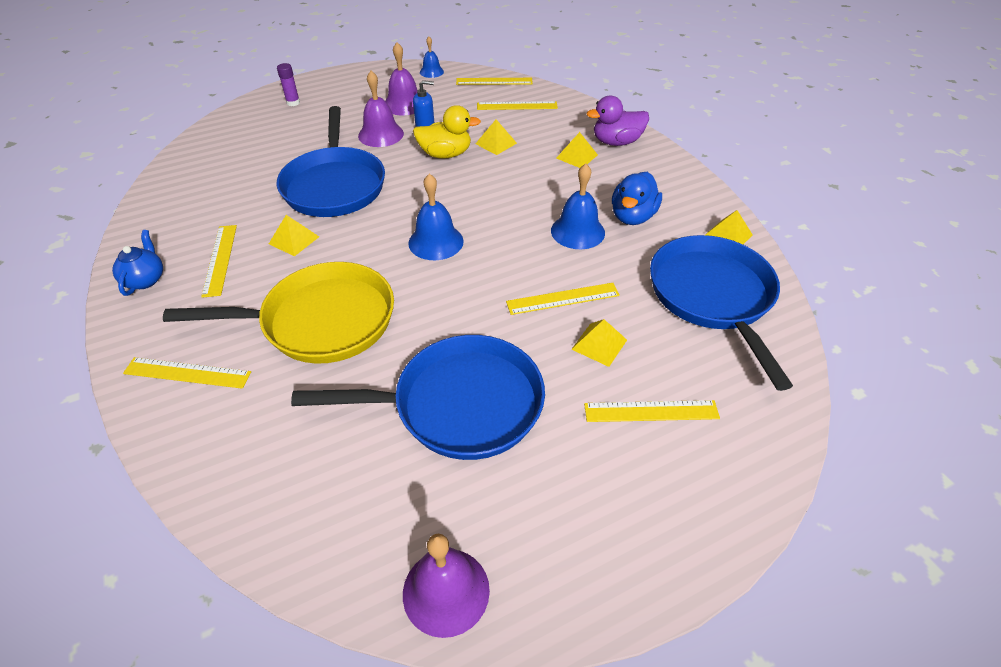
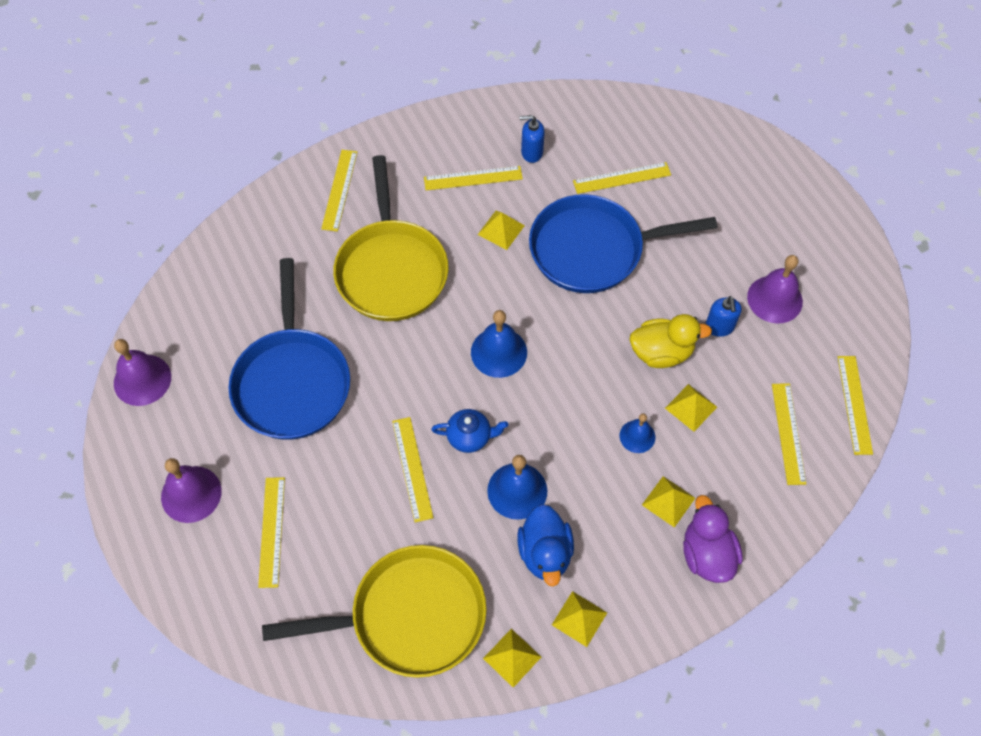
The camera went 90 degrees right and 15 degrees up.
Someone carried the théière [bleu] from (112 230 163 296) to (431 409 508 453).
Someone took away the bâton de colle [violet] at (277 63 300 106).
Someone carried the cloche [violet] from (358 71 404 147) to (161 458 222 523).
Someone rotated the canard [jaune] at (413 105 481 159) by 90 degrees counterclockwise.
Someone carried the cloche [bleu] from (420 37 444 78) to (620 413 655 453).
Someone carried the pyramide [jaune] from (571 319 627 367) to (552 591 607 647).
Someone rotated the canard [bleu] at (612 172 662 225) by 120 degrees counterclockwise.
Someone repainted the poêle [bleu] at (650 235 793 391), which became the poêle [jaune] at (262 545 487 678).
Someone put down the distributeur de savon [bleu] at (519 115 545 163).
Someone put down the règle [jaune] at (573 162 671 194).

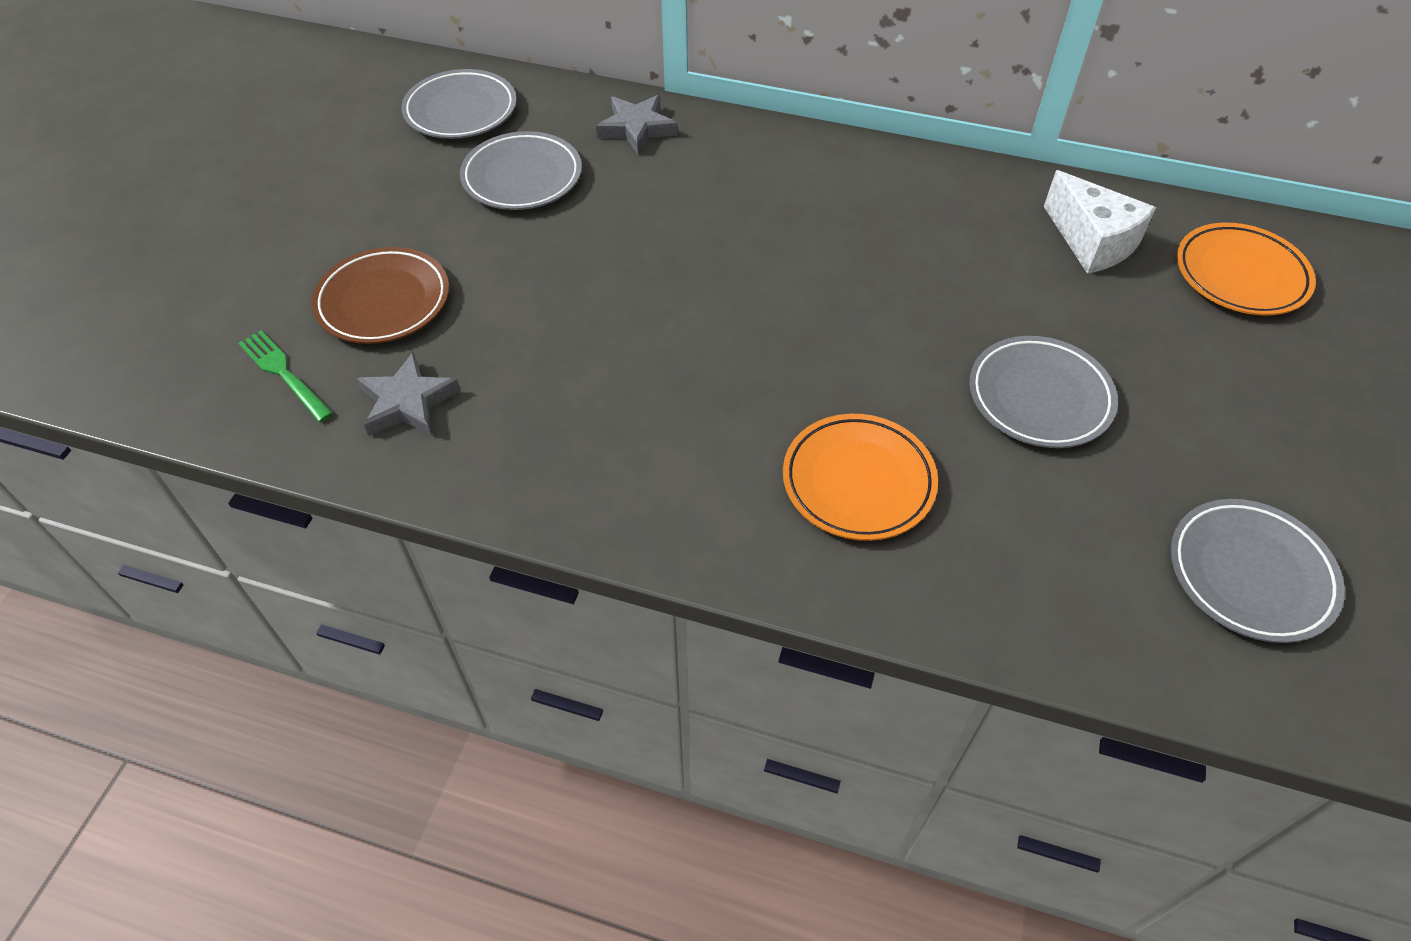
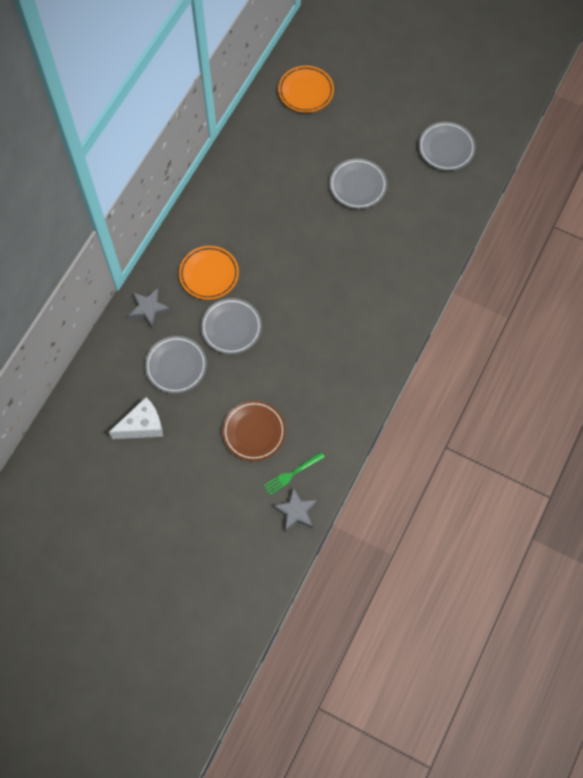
The camera went 80 degrees left and 15 degrees up.
Someone carried the étoile [gris] from (357 352 461 437) to (273 487 318 532).
Someone carried the assiette [gris] from (401 69 517 139) to (201 298 262 354).
Someone carried the assiette [orange] from (783 414 938 541) to (179 246 239 300).
Someone carried the fromage [blanc] from (1044 170 1156 274) to (109 397 163 439).

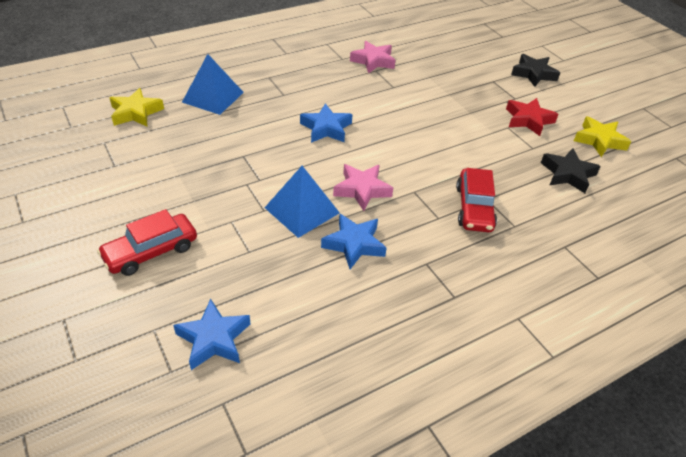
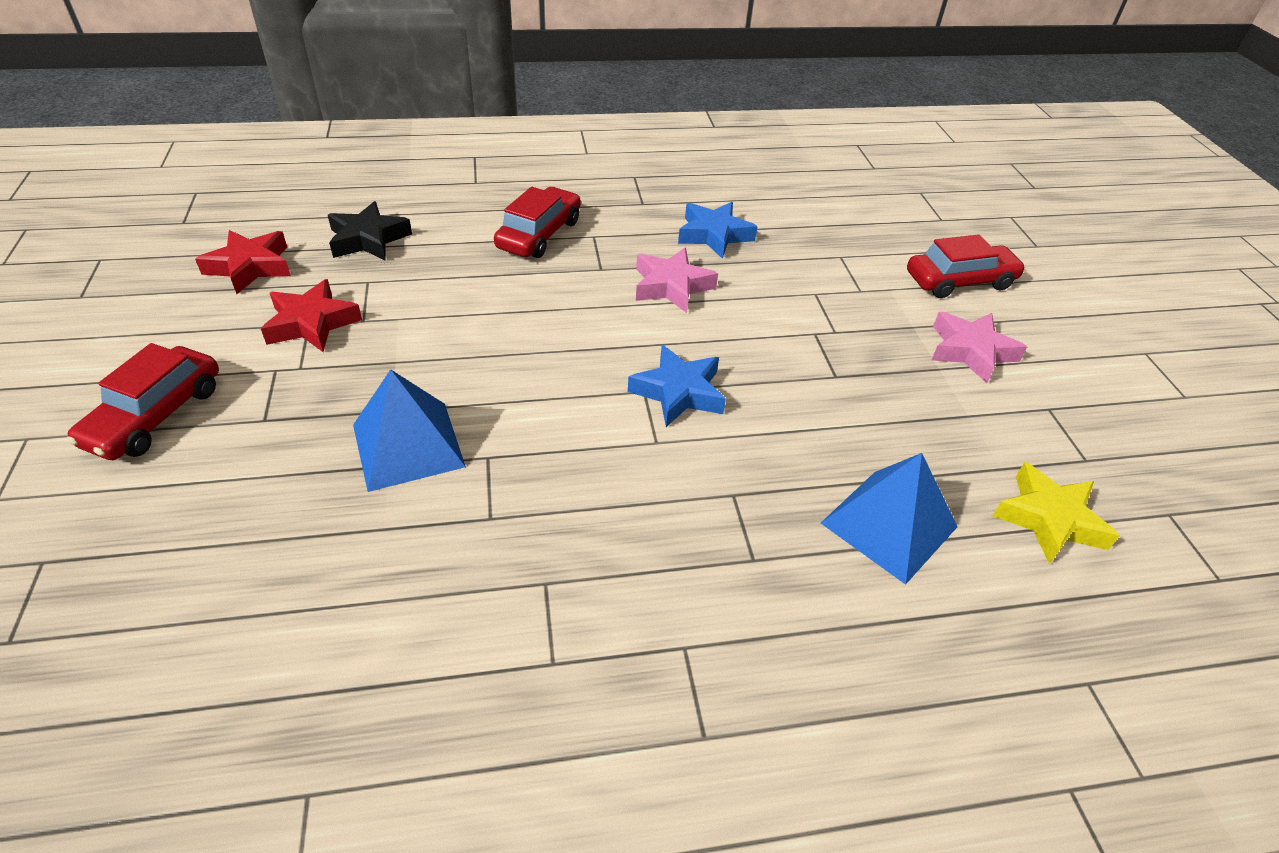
The camera went 160 degrees left and 0 degrees up.
Someone took away the étoile [bleu] at (173 299 250 370).
Someone carried the pyramide [bleu] from (265 166 340 238) to (353 369 466 492).
Someone carried the étoile [rose] from (350 41 395 74) to (932 312 1027 383).
Someone swapped the étoile [noir] at (511 54 560 87) for the voiture [rouge] at (67 343 219 460).
Someone repainted the étoile [jaune] at (574 116 632 157), which became the étoile [rouge] at (195 230 291 294).

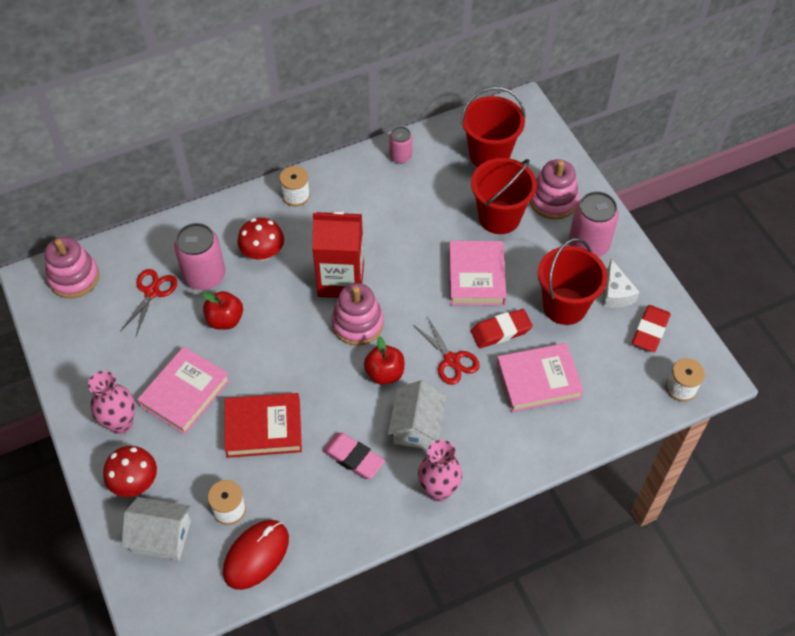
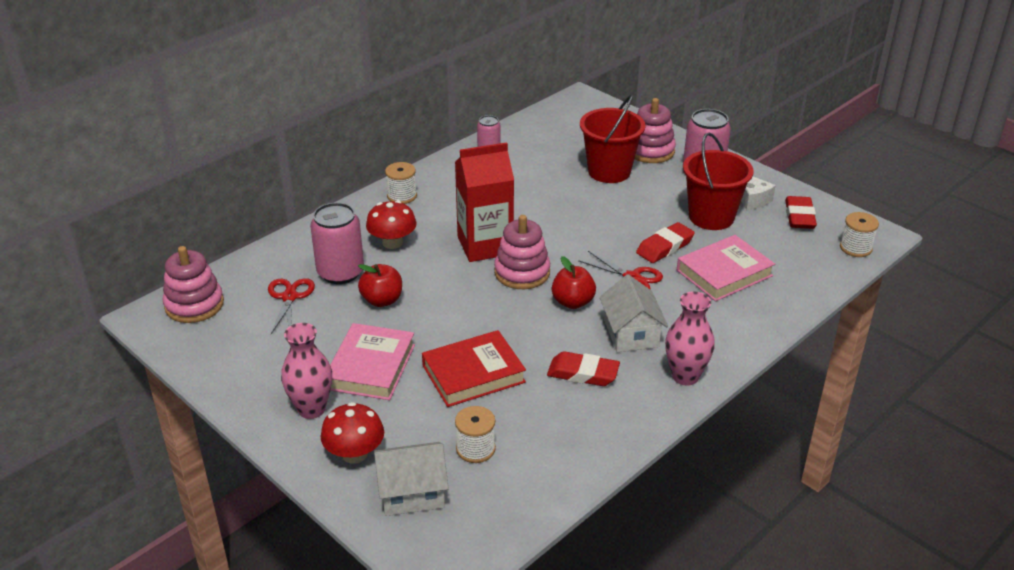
The camera went 20 degrees left and 20 degrees down.
Someone took away the souris [rouge] at (223 520 289 590).
Someone repainted the gomme [rose] at (322 433 385 479), which became the gomme [rouge] at (547 351 620 386).
Someone took away the livre [rose] at (449 241 506 305).
Someone took away the seau [rouge] at (461 87 525 167).

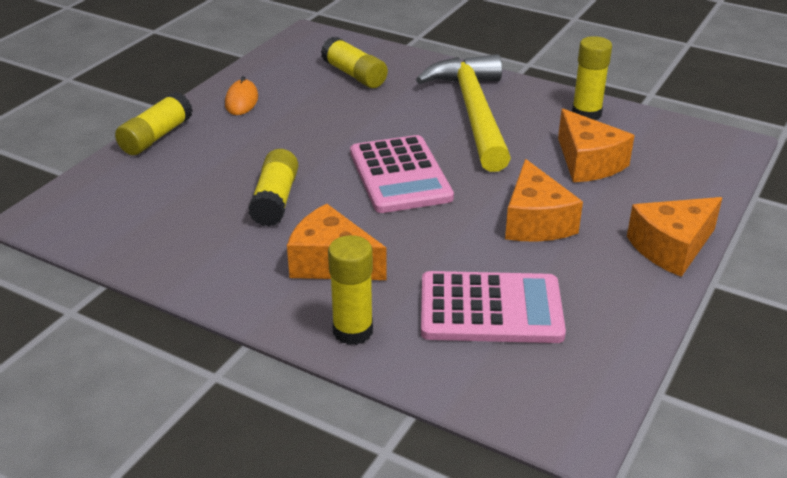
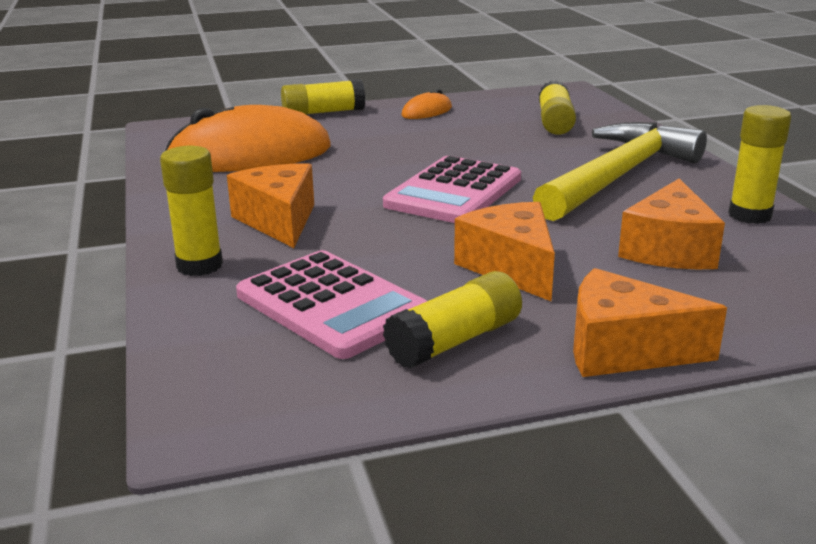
The camera went 45 degrees right and 10 degrees down.
Someone carried the bâton de colle [jaune] from (248 149 299 227) to (383 271 522 369).
Someone rotated the fromage [orange] at (505 159 583 242) by 120 degrees clockwise.
Someone put down the souris [orange] at (165 105 331 172).

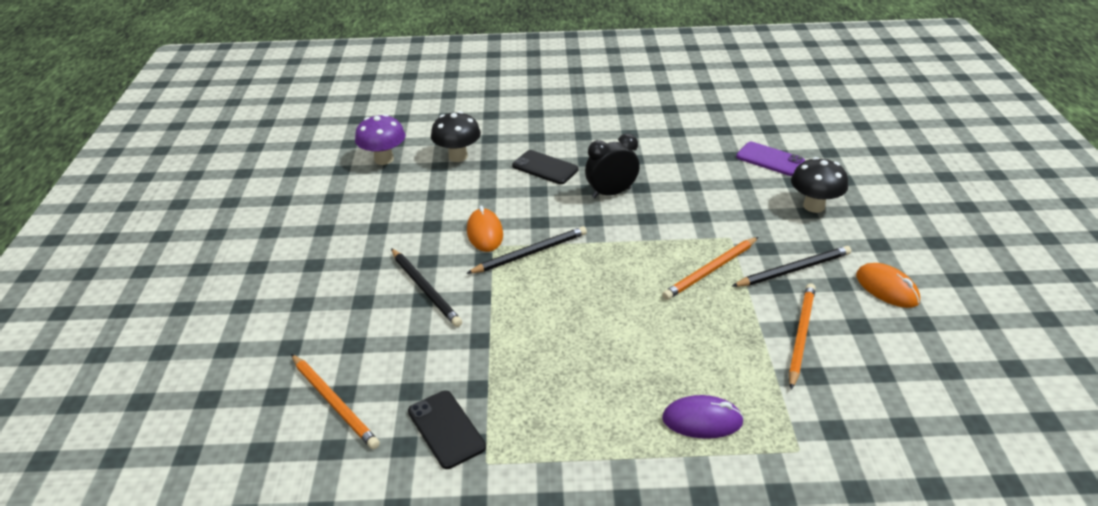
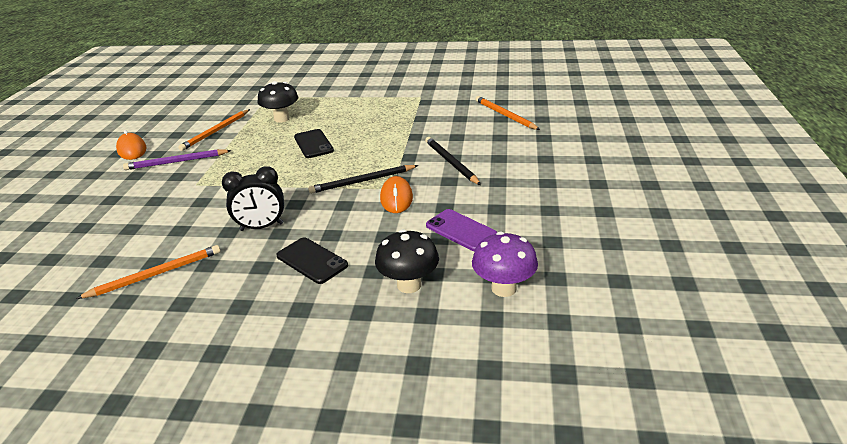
The camera went 170 degrees left and 5 degrees down.
Someone carried the téléphone [noir] from (408 391 486 469) to (294 129 334 158).
Someone carried the crayon [orange] from (662 237 758 300) to (76 245 221 299).
Someone took away the souris [violet] at (662 395 744 439).
Someone repainted the crayon [noir] at (732 246 851 287), which became the crayon [violet] at (123 149 232 170).
Someone carried the téléphone [violet] from (736 142 805 176) to (426 209 497 251).
Someone carried the champignon [noir] from (791 157 848 213) to (258 81 298 123).

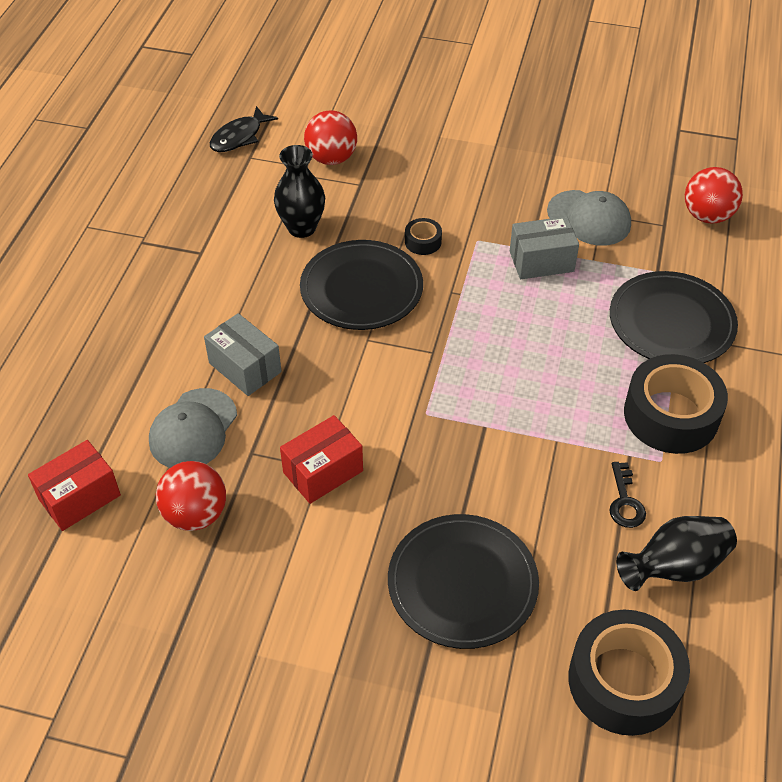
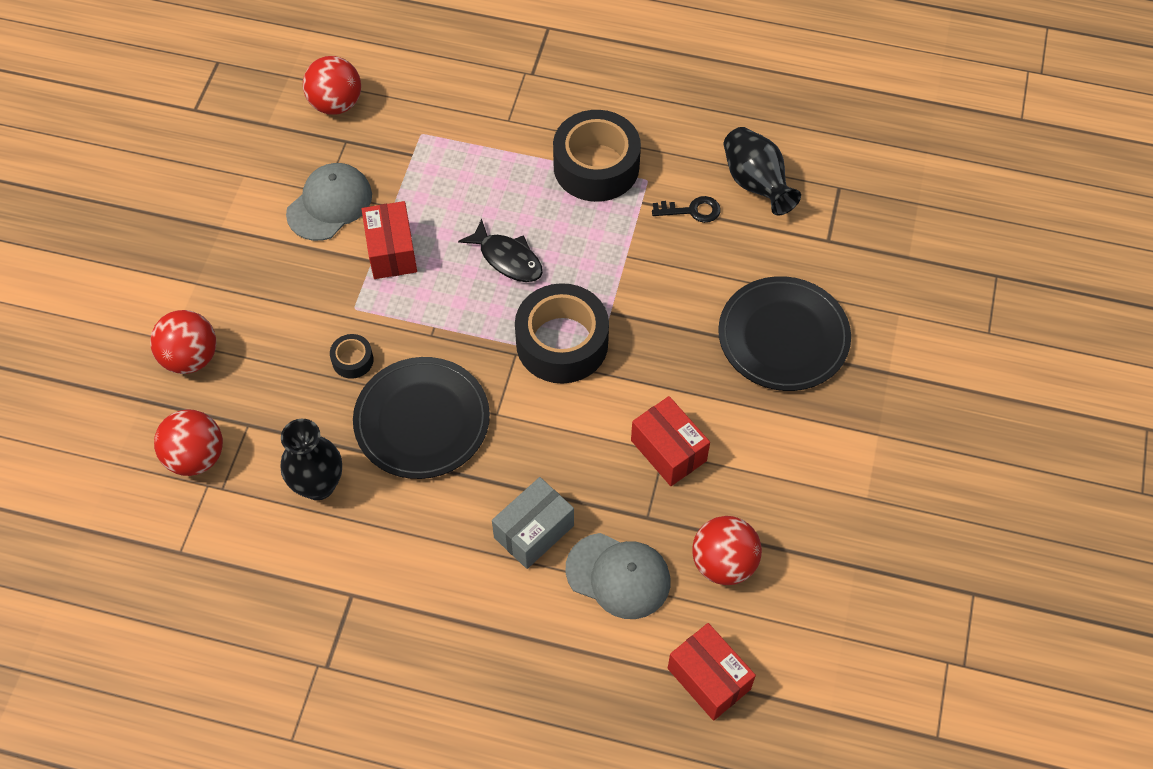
The camera went 90 degrees left and 10 degrees up.
Someone carried the poisson [noir] from (210 106 278 152) to (458 219 543 282).
Someone repainted the boîte [gris] at (510 216 579 279), which became the boîte [rouge] at (362 201 417 279).
Someone carried the ruban adhésif [noir] from (568 610 690 736) to (515 283 609 384).
Someone took away the assiette [noir] at (610 271 738 363).
Someone put down the balle [rouge] at (150 310 216 374).

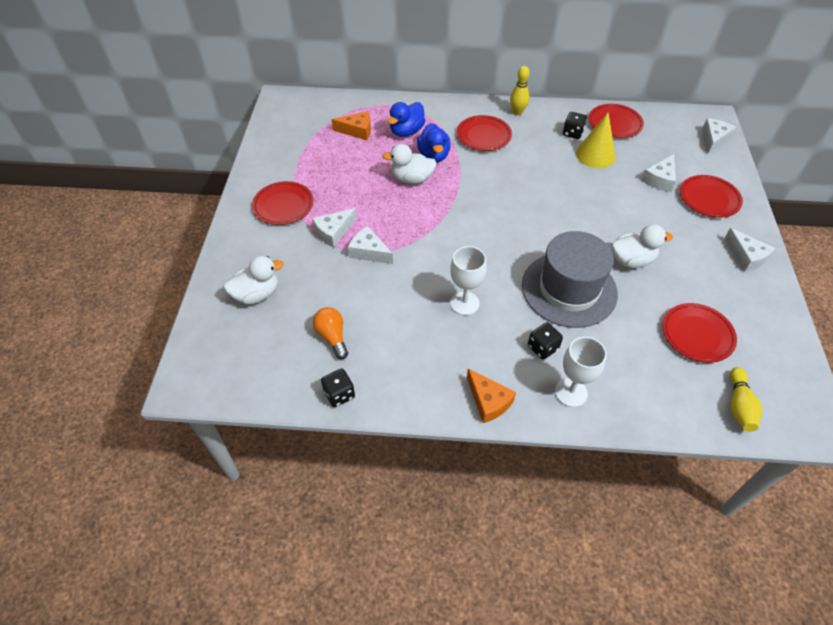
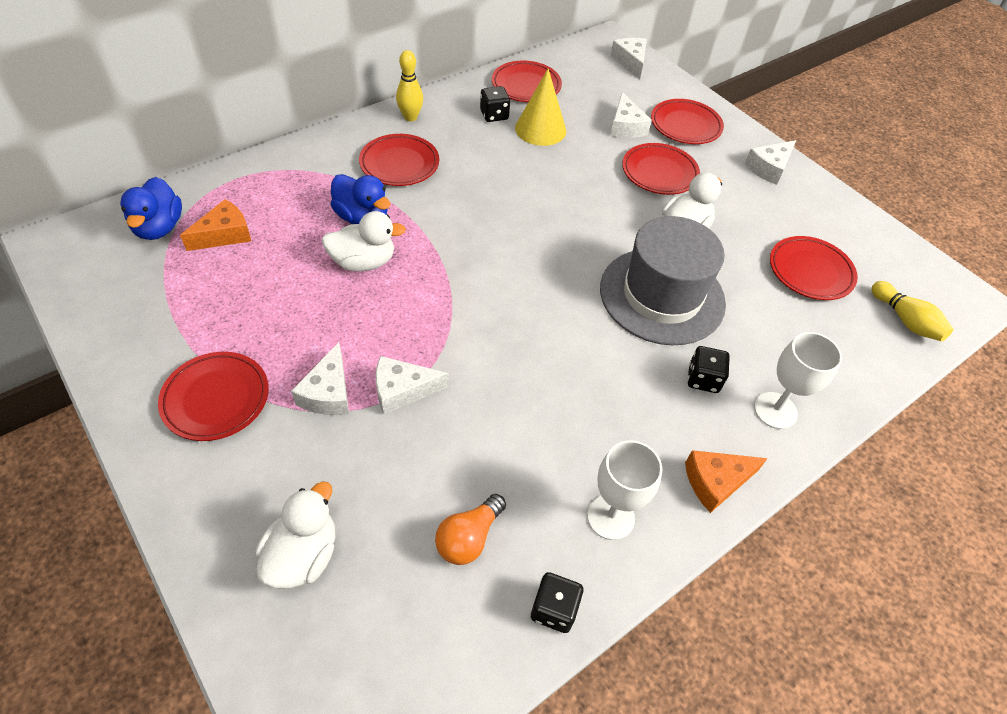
The camera went 45 degrees left and 0 degrees up.
Someone rotated the ampoule [orange] at (313 307 348 359) by 75 degrees counterclockwise.
Someone rotated the canard [blanc] at (382 144 437 184) by 150 degrees counterclockwise.
Someone carried the canard [bleu] from (387 102 425 137) to (120 177 182 240).
Someone carried the verre à pied [blanc] from (450 246 487 315) to (587 440 662 540).
Someone rotated the fromage [orange] at (467 368 516 423) by 150 degrees clockwise.
Someone rotated the fromage [blanc] at (724 228 775 272) by 120 degrees clockwise.
Someone put down the assiette [rouge] at (622 143 700 195).

